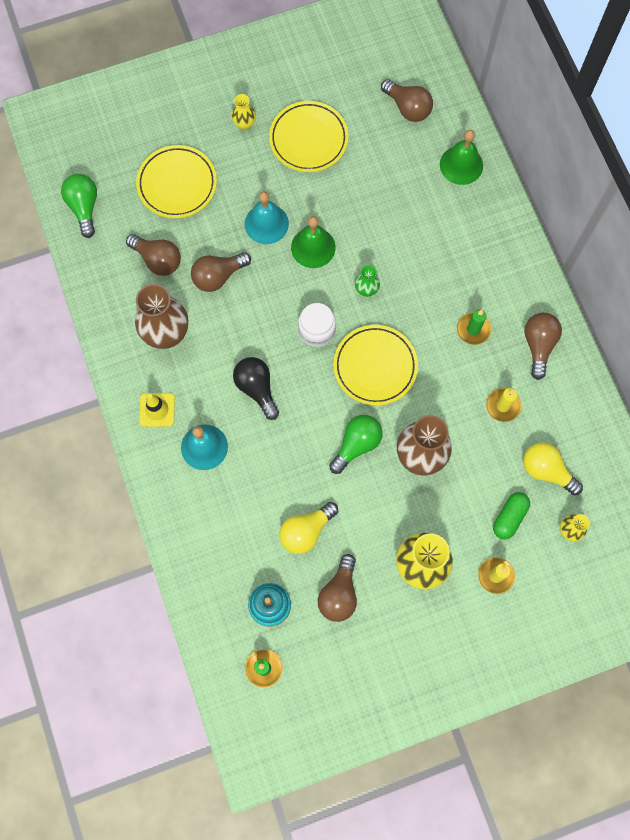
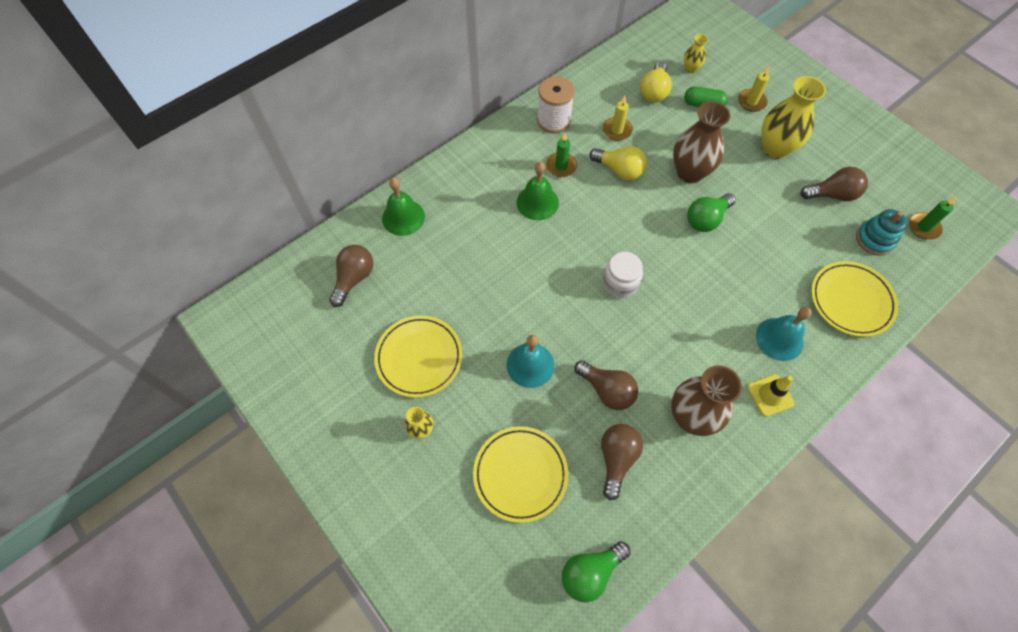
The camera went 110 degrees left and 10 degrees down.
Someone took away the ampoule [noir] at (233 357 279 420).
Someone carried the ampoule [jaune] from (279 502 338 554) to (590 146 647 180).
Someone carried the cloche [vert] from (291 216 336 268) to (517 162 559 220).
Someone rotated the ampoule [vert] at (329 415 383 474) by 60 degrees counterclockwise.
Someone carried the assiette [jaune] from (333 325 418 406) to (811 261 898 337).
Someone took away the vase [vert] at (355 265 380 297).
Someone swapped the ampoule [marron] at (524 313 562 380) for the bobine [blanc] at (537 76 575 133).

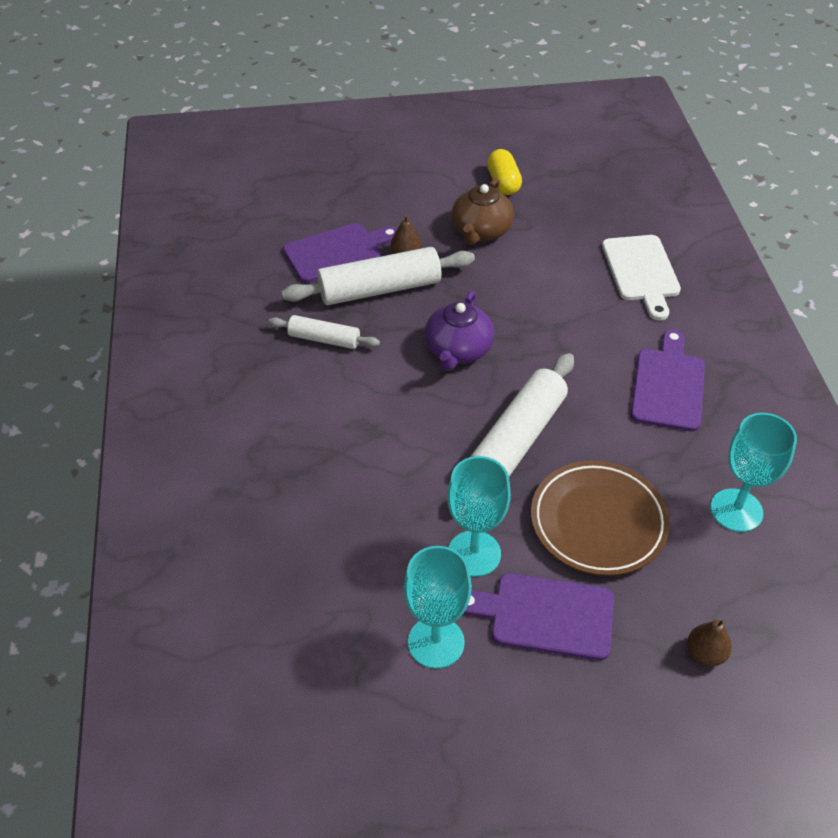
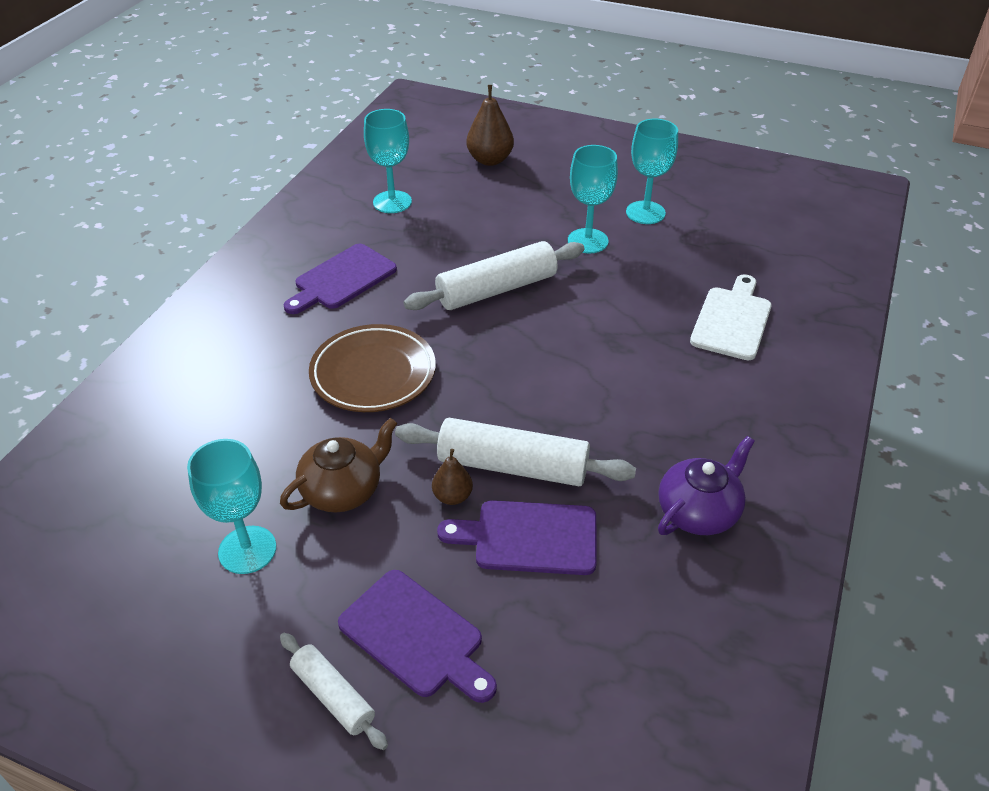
The camera went 150 degrees left and 5 degrees down.
Someone carried the rouleau à pâtisserie [blanc] from (268 315 380 349) to (280 633 388 750).
Someone carried the théière [violet] from (425 291 494 371) to (658 436 755 535).
Someone carried the planche à découper [violet] from (463 573 614 660) to (338 570 497 703).
Someone swapped the gélule [jaune] at (487 149 522 195) for the verre à pied [turquoise] at (187 439 276 574).
Someone carried the assiette [marron] from (531 461 670 576) to (309 324 436 412).
Someone carried the planche à découper [blanc] from (602 235 681 320) to (690 274 772 360).
Someone scaled the poire [marron] at (687 620 732 666) by 1.72.

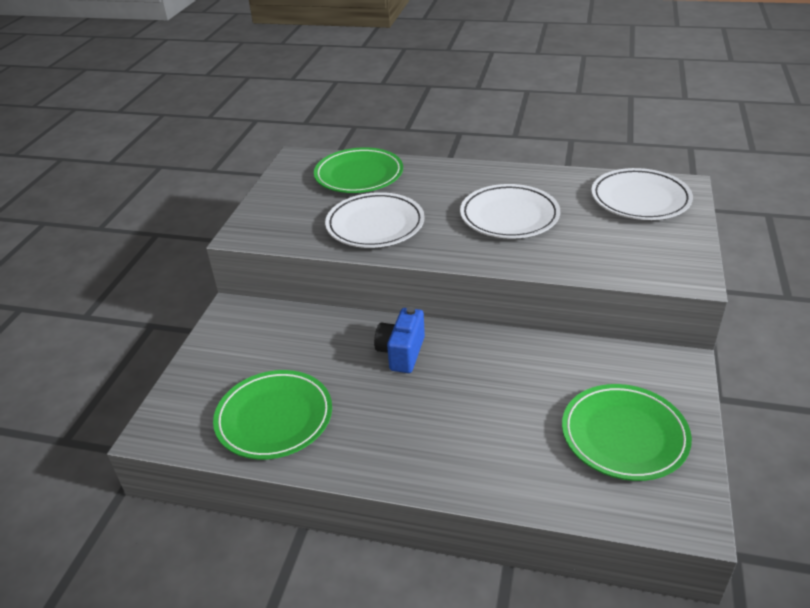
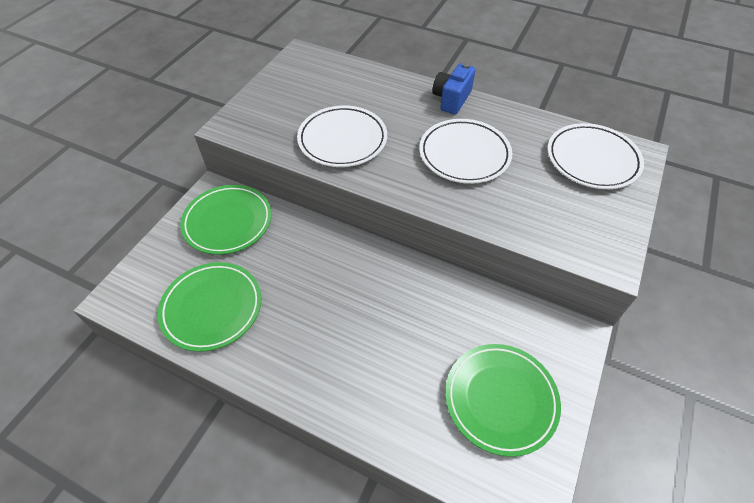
The camera went 10 degrees right and 15 degrees up.
Someone carried the assiette [vert] from (314 147 403 193) to (180 185 272 255).
Someone carried the appareil photo [bleu] from (374 307 425 373) to (432 63 475 115).

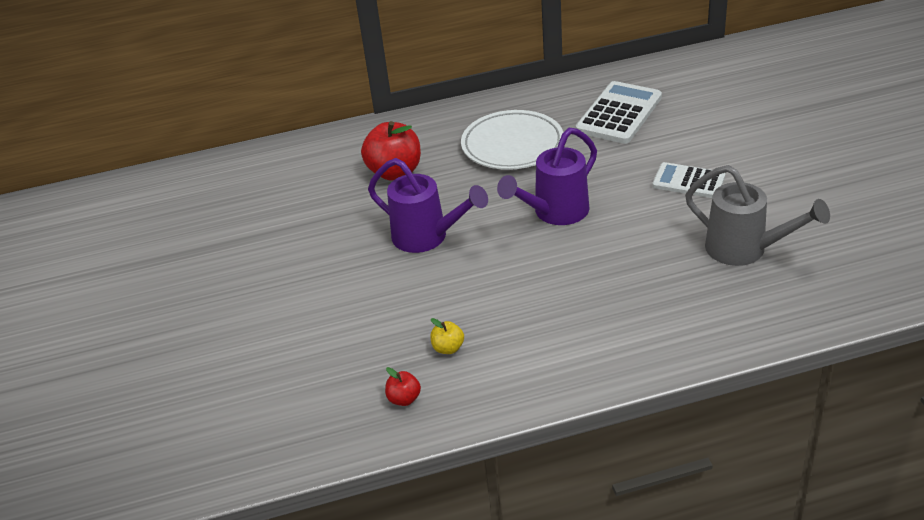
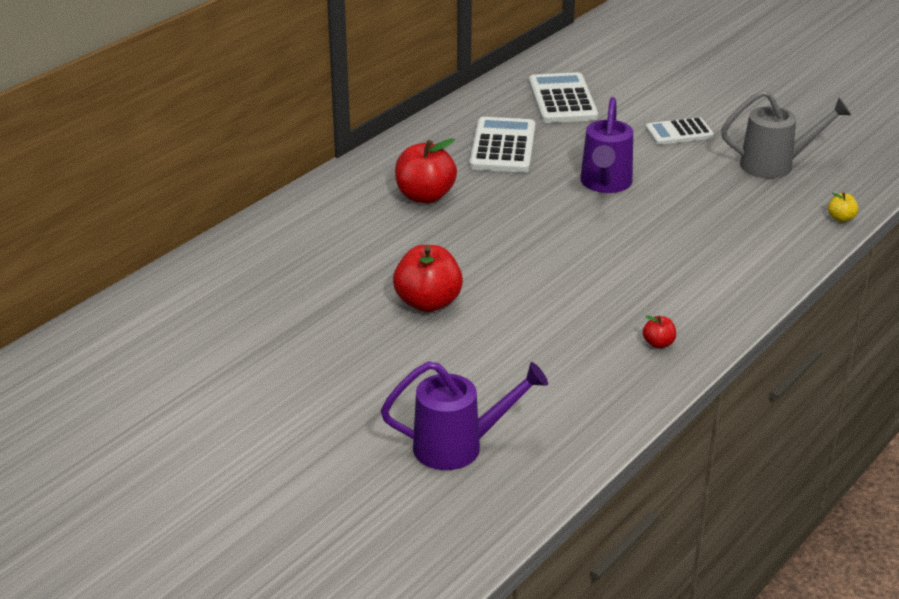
The camera went 40 degrees left and 5 degrees down.
Someone carried the arrosoir [violet] from (368 158 488 253) to (381 361 548 470).
Someone carried the pomme [jaune] from (430 318 464 354) to (828 192 859 222).
Someone swapped the assiette [blanc] at (461 110 564 170) for the calculatrice [blanc] at (470 117 536 173).
Someone put down the pomme [rouge] at (393 245 463 312).

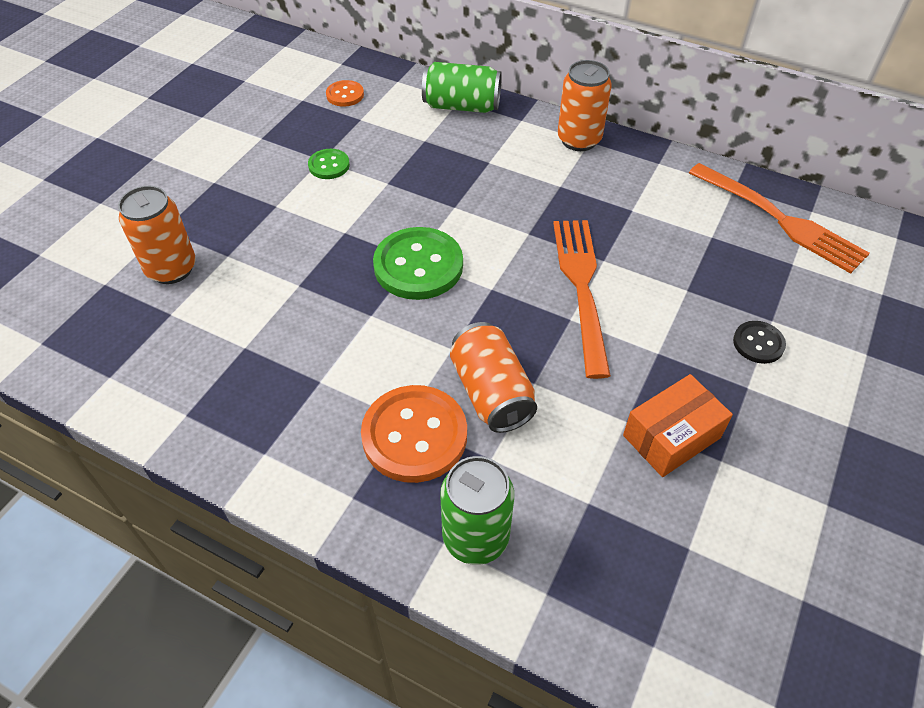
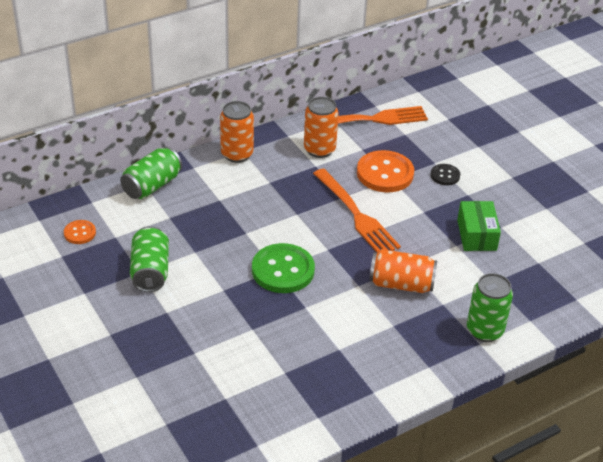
The camera went 60 degrees left and 10 degrees down.
Someone carried the canette [orange] from (118 186 196 284) to (304 97 339 158).
Someone swapped the bouton [vert] at (308 149 350 179) for the canette [vert] at (130 226 169 292).
Someone carried the bouton [orange] from (361 385 467 483) to (357 150 414 192).
Someone rotated the fourchette [orange] at (553 220 611 379) by 150 degrees counterclockwise.
Someone repainted the boîte [orange] at (623 374 733 477), which became the boîte [vert] at (457 201 501 251).

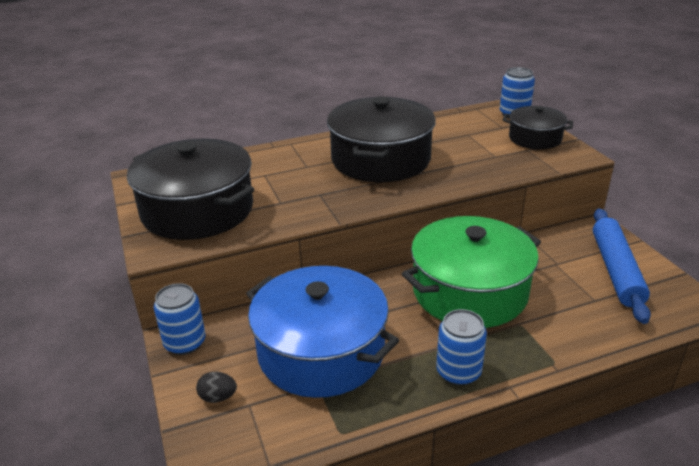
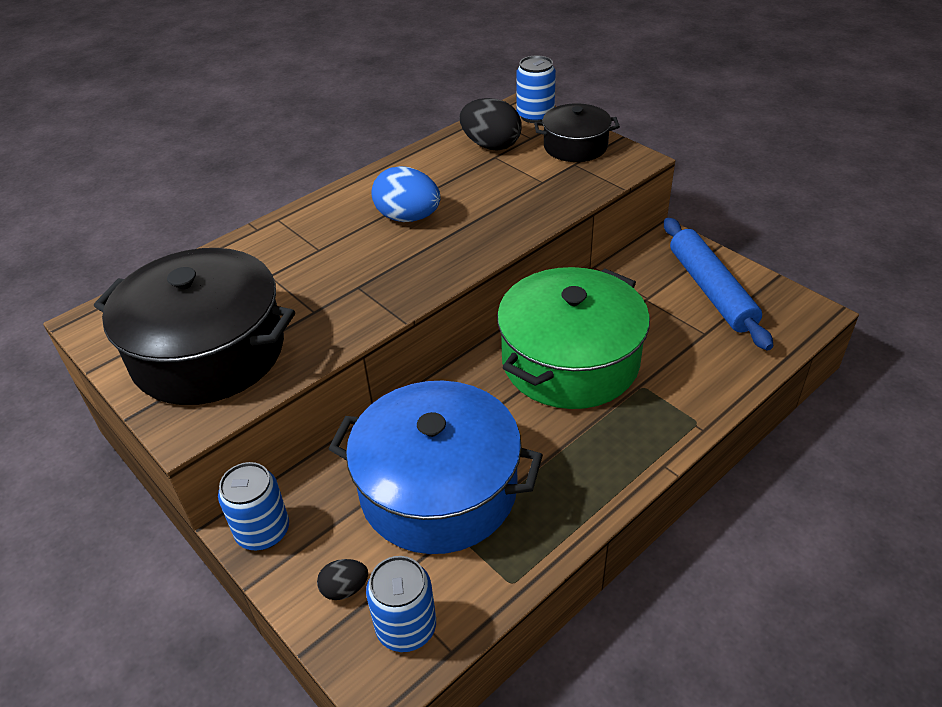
The camera went 20 degrees left and 10 degrees up.
Someone swapped the marmite [noir] at (327 96 436 182) for the œuf [bleu] at (371 166 440 222).
Someone carried the canette [bleu] from (436 309 487 386) to (366 556 436 652).
Someone put down the œuf [noir] at (460 98 522 150).

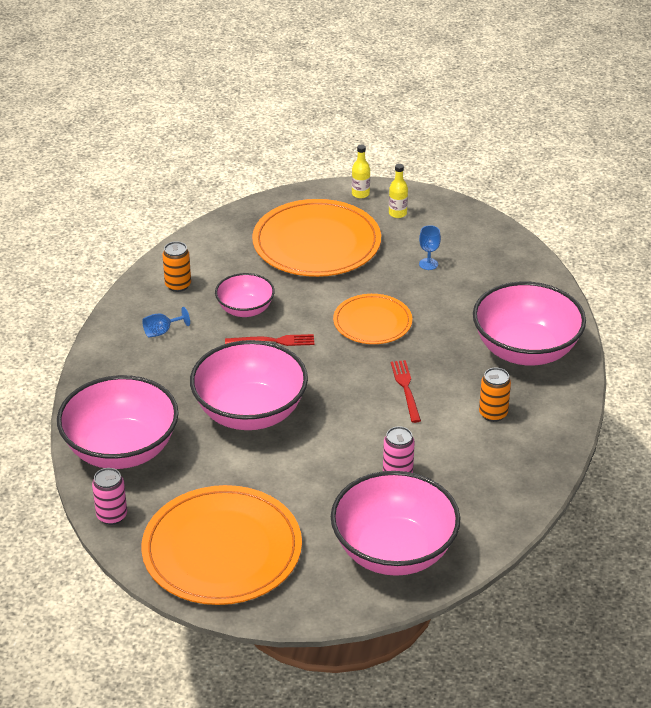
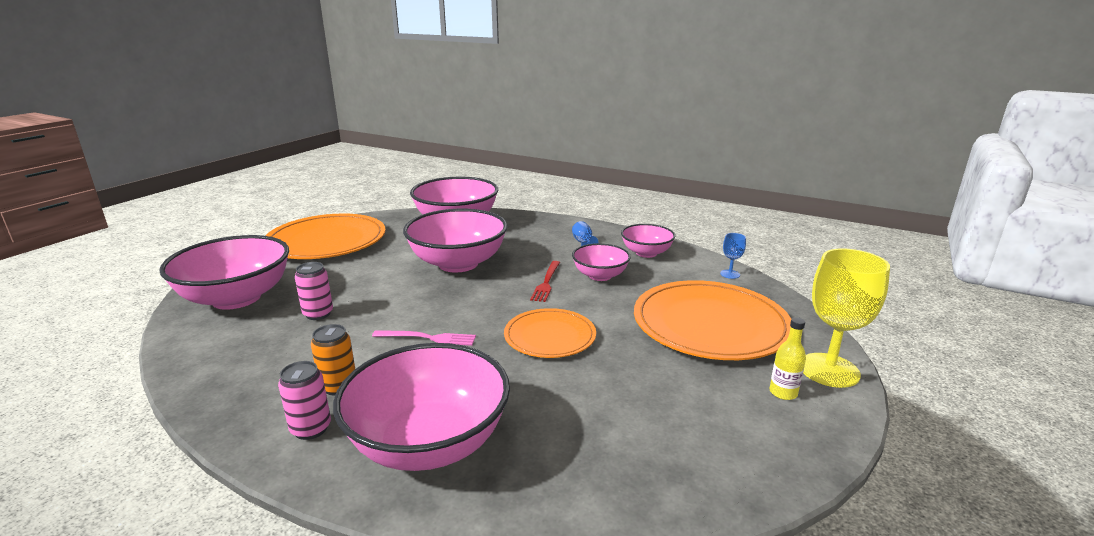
The camera went 105 degrees right and 15 degrees down.
Someone carried the canette [rose] from (92 468 127 525) to (278 361 331 440).
Someone swapped the canette [orange] at (162 241 191 292) for the bol [rose] at (621 224 675 258).
Someone swapped the bouteille [jaune] at (352 145 370 199) for the verre à pied [jaune] at (803 249 890 388).
Someone repainted the fourchette [rouge] at (391 360 421 423), which became the fourchette [rose] at (372 330 476 346).
Someone carried the verre à pied [bleu] from (419 225 441 270) to (720 233 746 279).

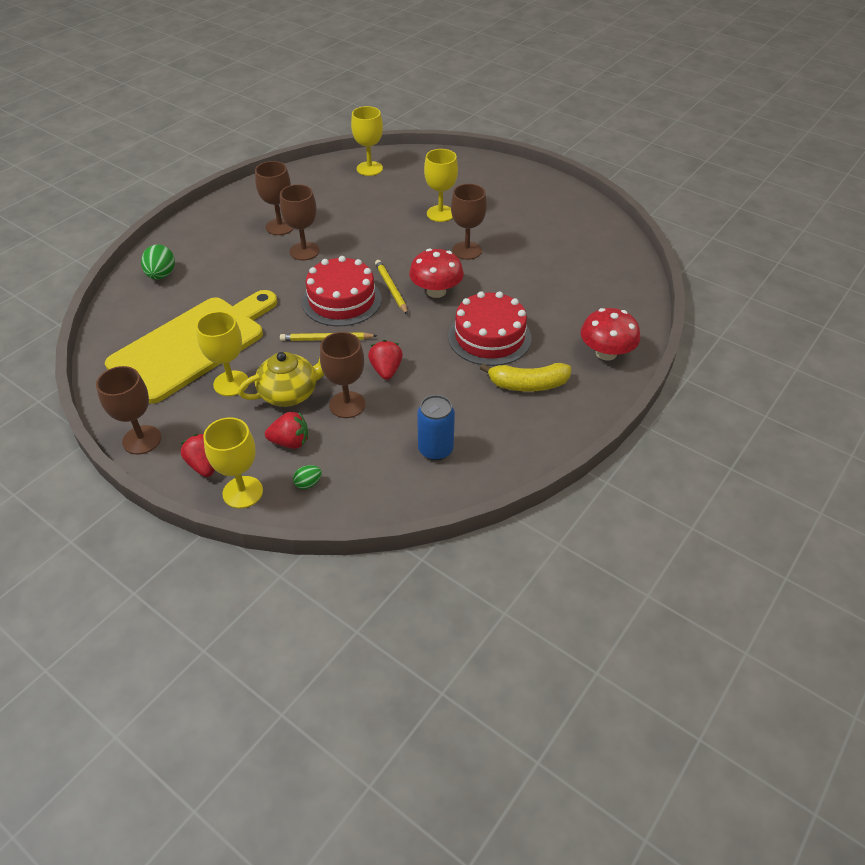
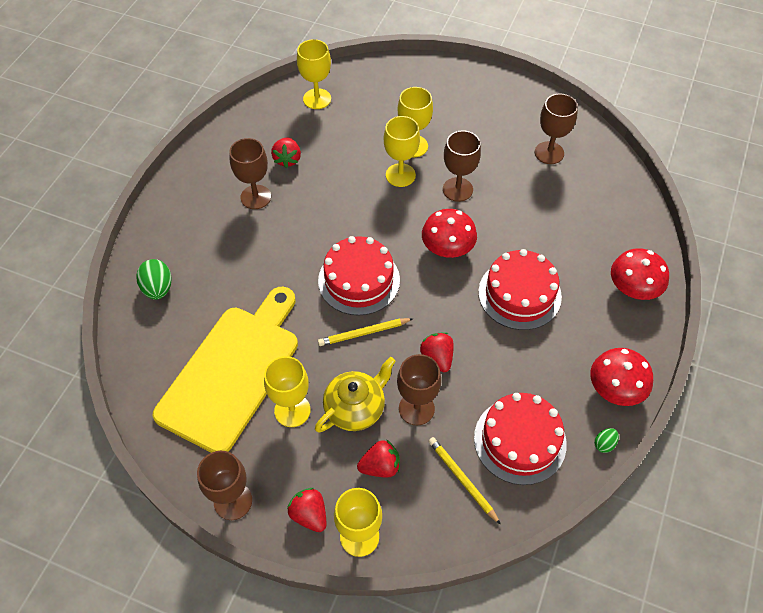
The camera went 15 degrees left and 10 degrees up.
Someone carried the verre à pied [marron] from (280 184 320 260) to (535 94 578 164).
Someone carried the œuf [vert] from (293 465 322 489) to (594 428 619 453).
Someone carried the crayon [jaune] from (375 260 408 315) to (428 437 501 525).
Someone swapped the canette [bleu] at (417 395 455 461) for the gâteau [rouge] at (474 393 567 485).
Someone took away the banane [jaune] at (480 363 571 392).
Someone put down the fraise [rouge] at (271 137 301 168).
Someone put down the verre à pied [jaune] at (384 116 420 187).
Someone put down the champignon [rouge] at (590 348 653 406).

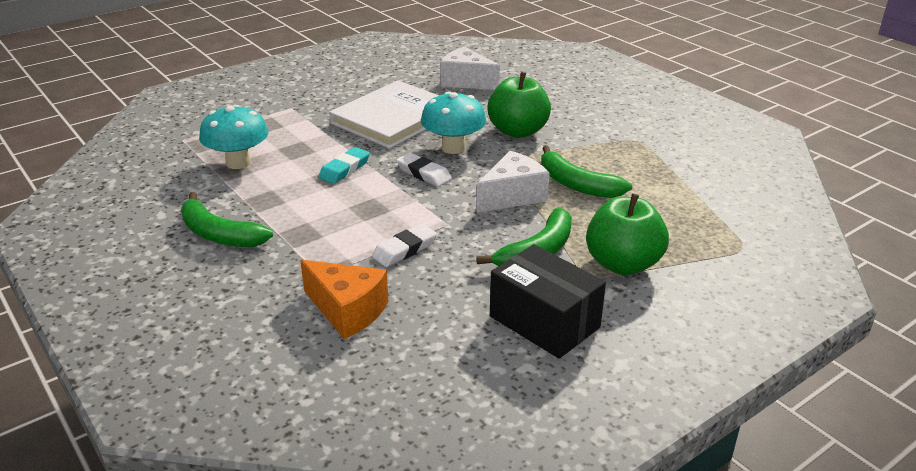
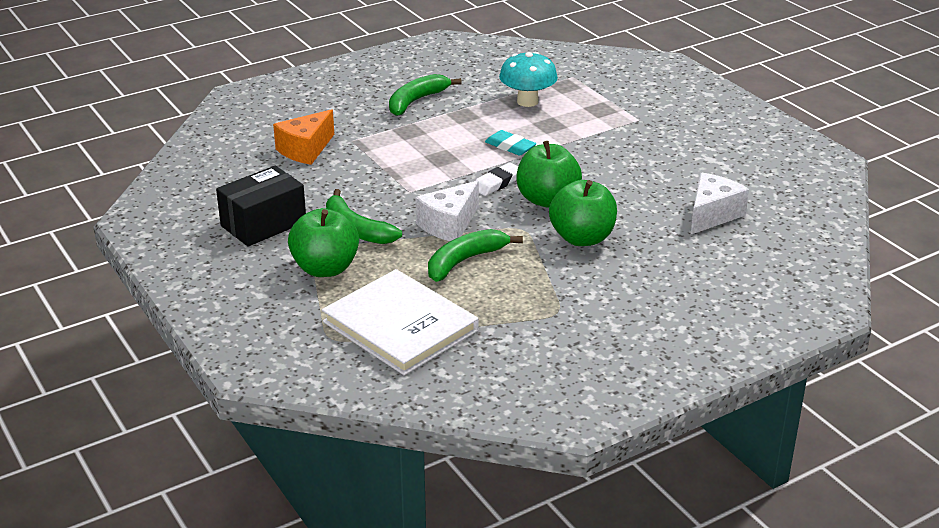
The camera went 95 degrees right and 0 degrees up.
Someone carried the livre [blanc] from (329 80 439 149) to (322 269 479 375).
Someone took away the gomme [blanc] at (372 224 437 267).
Someone swapped the champignon [turquoise] at (421 91 486 154) for the pomme [vert] at (516 141 582 207).
Someone rotated the fromage [blanc] at (476 151 550 213) by 75 degrees clockwise.

